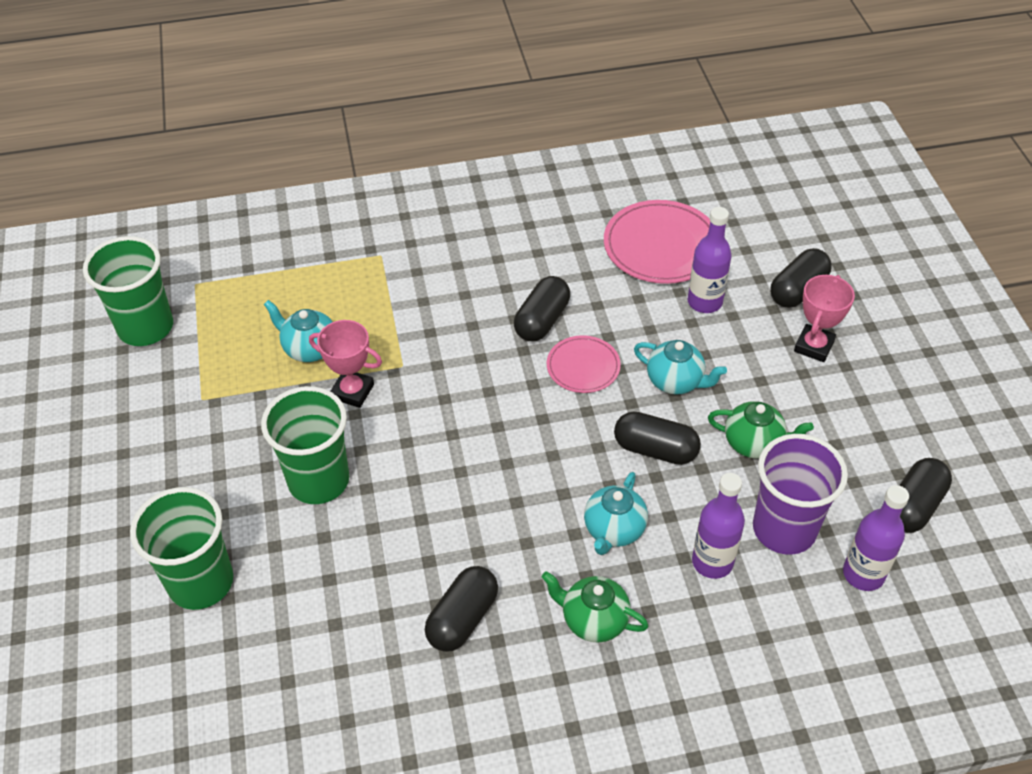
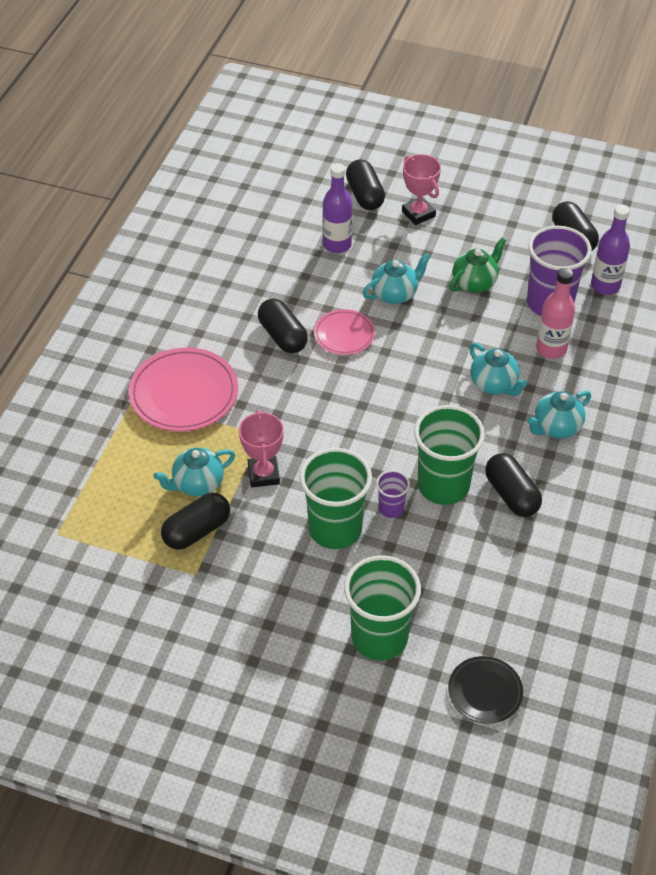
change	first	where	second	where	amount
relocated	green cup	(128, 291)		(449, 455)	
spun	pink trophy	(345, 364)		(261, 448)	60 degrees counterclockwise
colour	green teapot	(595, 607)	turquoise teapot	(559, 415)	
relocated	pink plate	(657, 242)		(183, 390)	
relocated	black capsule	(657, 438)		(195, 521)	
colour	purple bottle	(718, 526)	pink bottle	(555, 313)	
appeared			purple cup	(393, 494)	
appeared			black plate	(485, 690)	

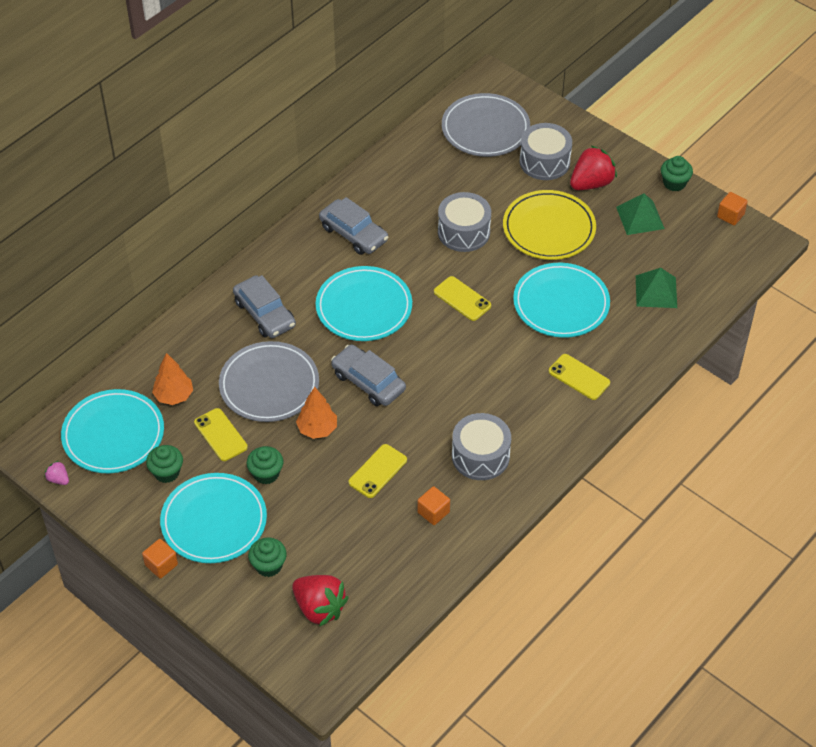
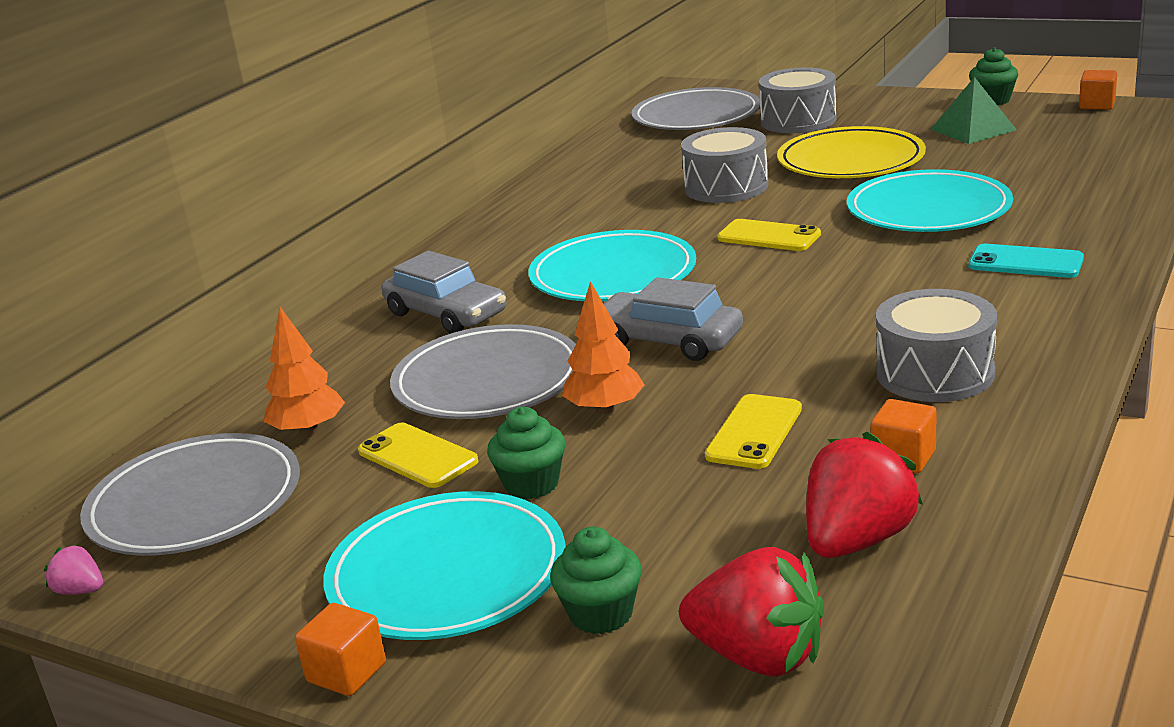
change	first	where	second	where	amount
colour	turquoise plate	(112, 431)	grey plate	(190, 494)	
missing	green cupcake	(164, 464)			
missing	grey car	(353, 226)			
colour	yellow phone	(579, 377)	turquoise phone	(1026, 261)	
relocated	red strawberry	(593, 168)		(864, 495)	
missing	green pyramid	(656, 288)			

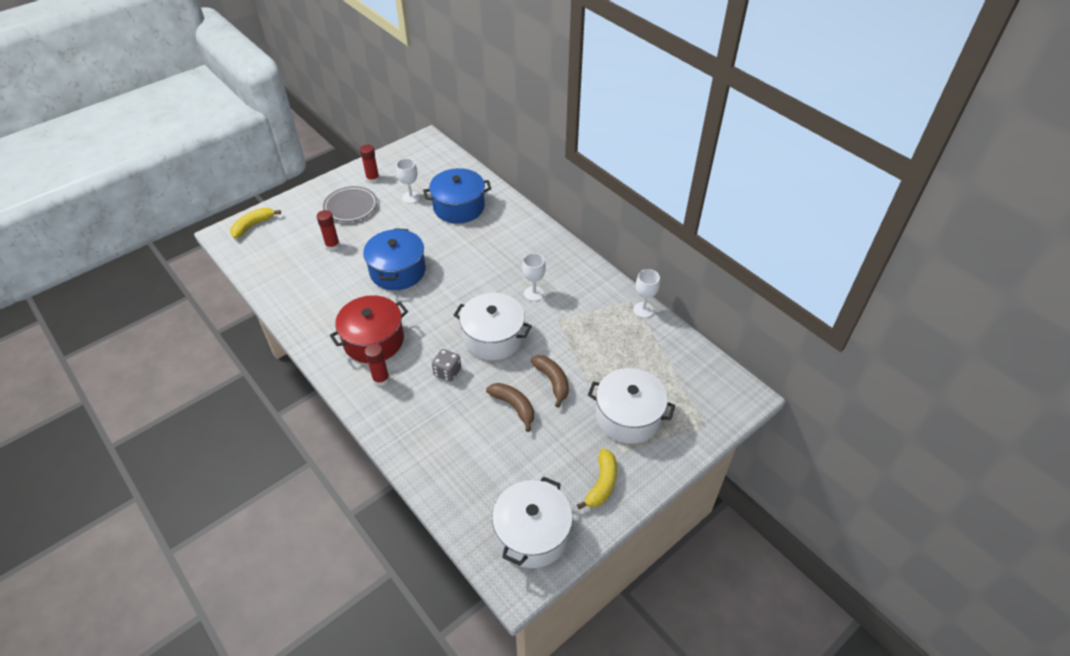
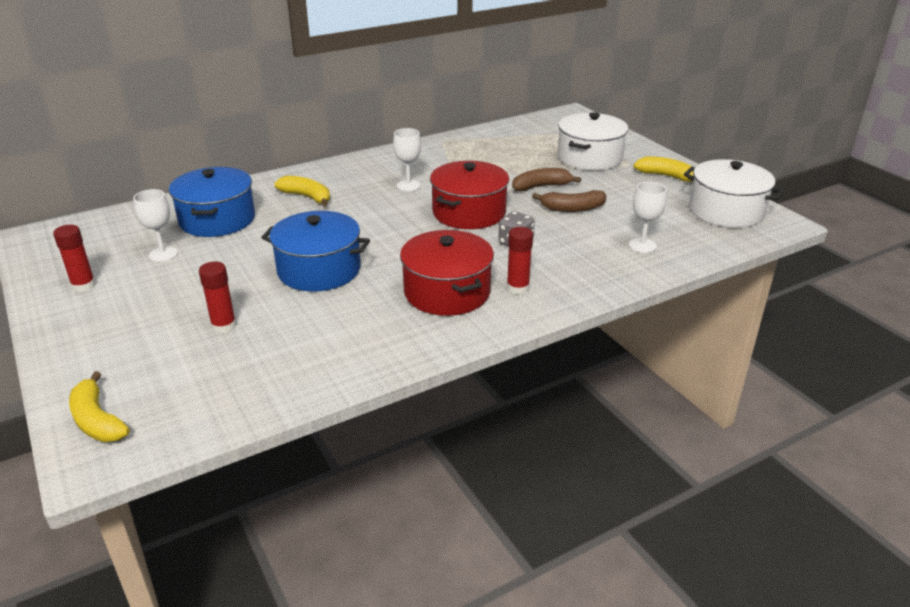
change	first	where	second	where	amount
missing	grey plate	(350, 204)			
colour	white pot	(493, 326)	red pot	(469, 195)	
spun	brown banana	(510, 407)		(569, 201)	150 degrees counterclockwise
relocated	white goblet	(646, 293)		(648, 217)	
appeared			yellow banana	(302, 191)	

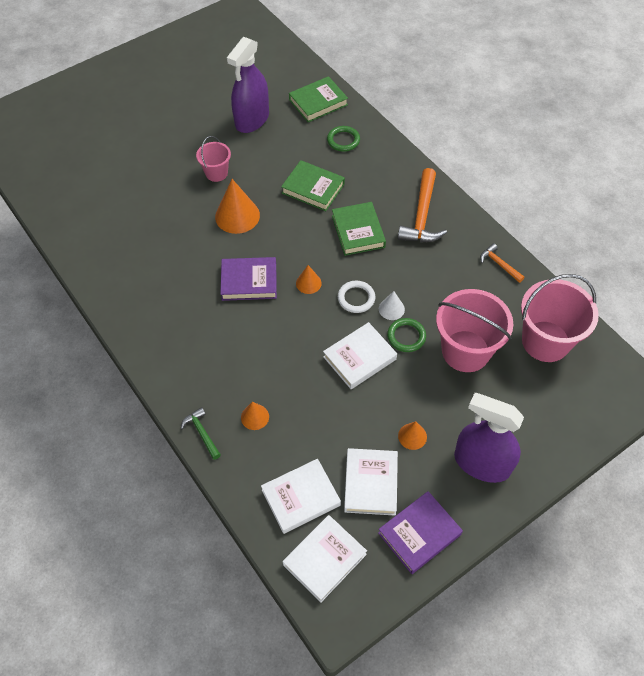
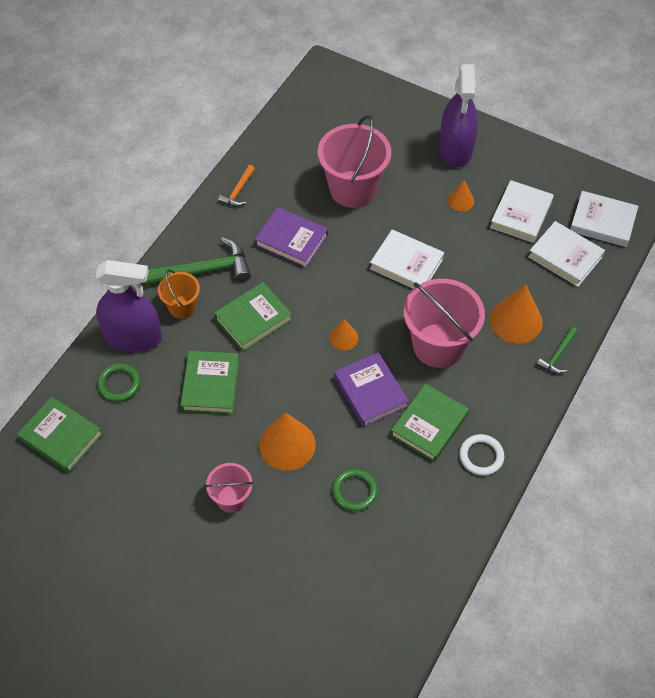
change	first	where	second	where	amount
relocated	purple spray bottle	(248, 85)		(129, 306)	
size	orange cone	(255, 416)		(516, 314)	x1.84
relocated	white ring	(356, 297)		(481, 455)	
spun	white book	(371, 481)		(522, 211)	45 degrees counterclockwise
relocated	purple book	(420, 532)		(291, 237)	
missing	white cone	(392, 305)			
relocated	green ring	(406, 335)		(355, 490)	
colour	orange hammer	(422, 205)	green hammer	(198, 261)	
relocated	pink bucket	(560, 318)		(444, 323)	
appeared			orange bucket	(179, 294)	
appeared			green book	(430, 423)	

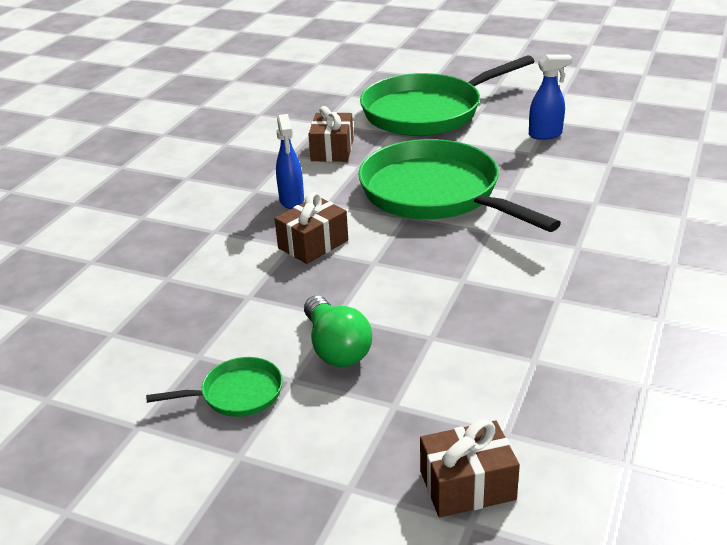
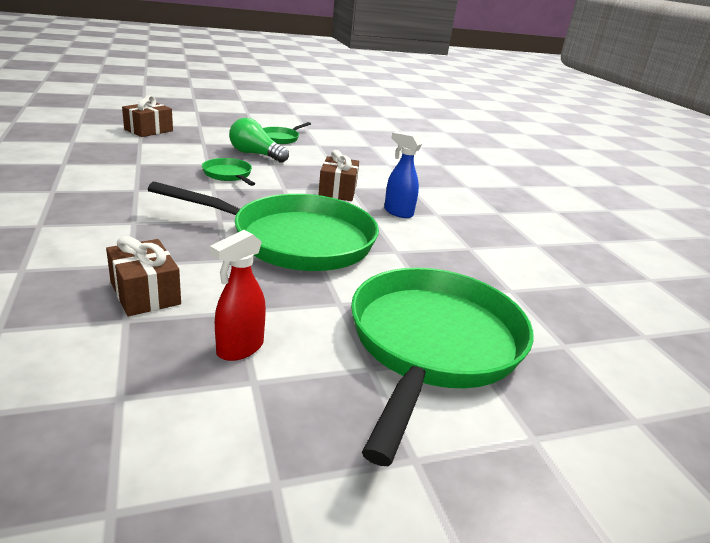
change	first	where	second	where	amount
relocated	brown gift	(331, 134)		(143, 276)	
colour	blue spray bottle	(550, 97)	red spray bottle	(238, 295)	
appeared			green pan	(228, 172)	

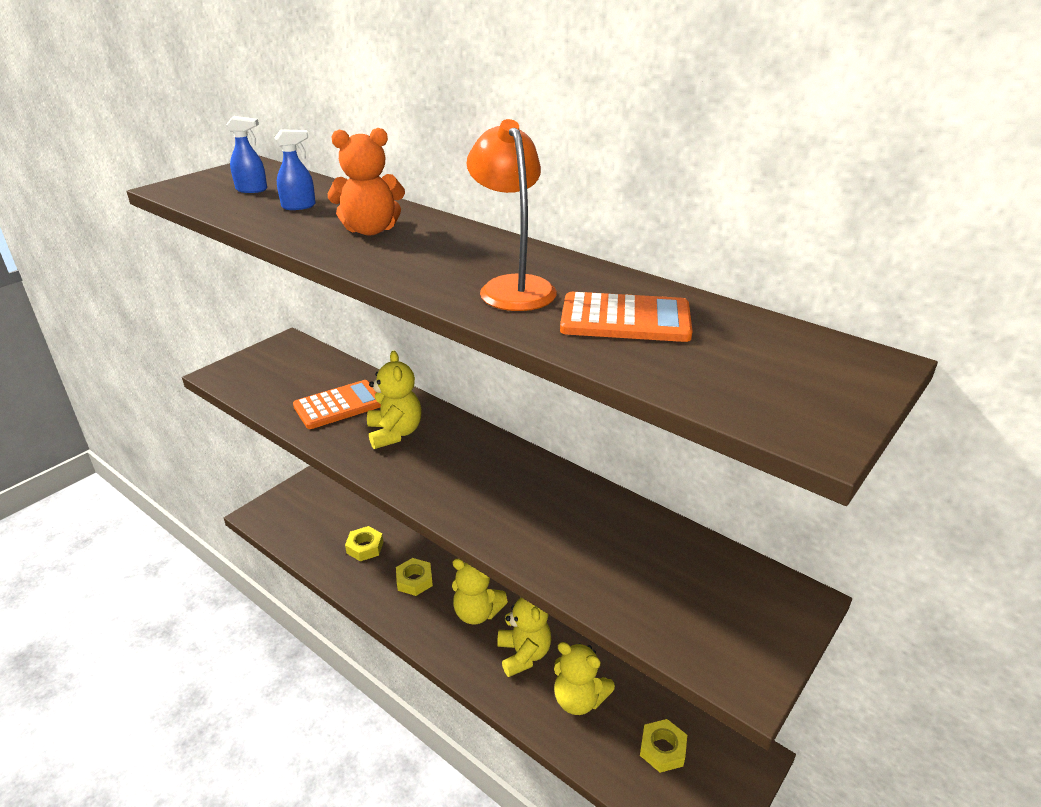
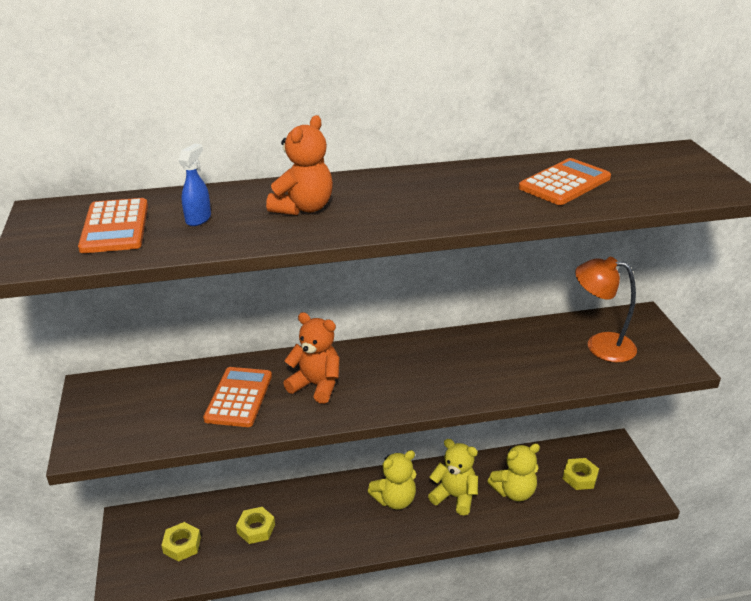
change	first	where	second	where	amount
exchanged	blue spray bottle	(246, 154)	orange calculator	(113, 225)	
colour	yellow teddy bear	(394, 400)	orange teddy bear	(311, 358)	
relocated	yellow nut	(414, 577)		(181, 542)	
relocated	orange lamp	(512, 215)		(606, 309)	

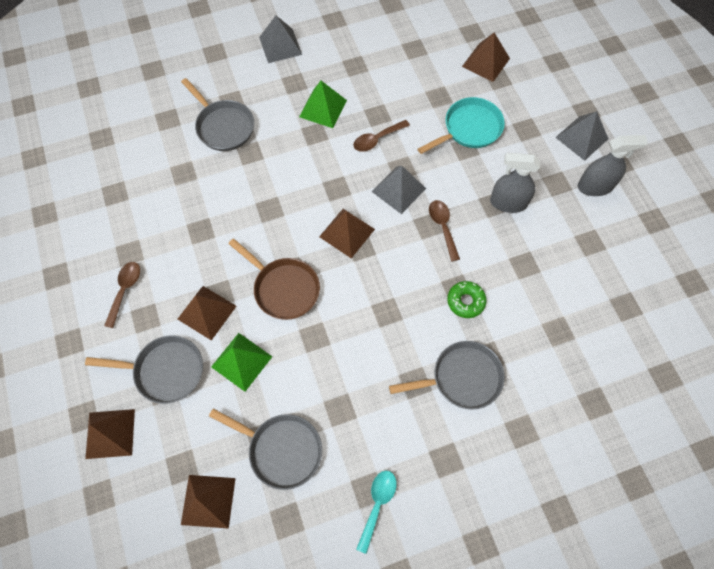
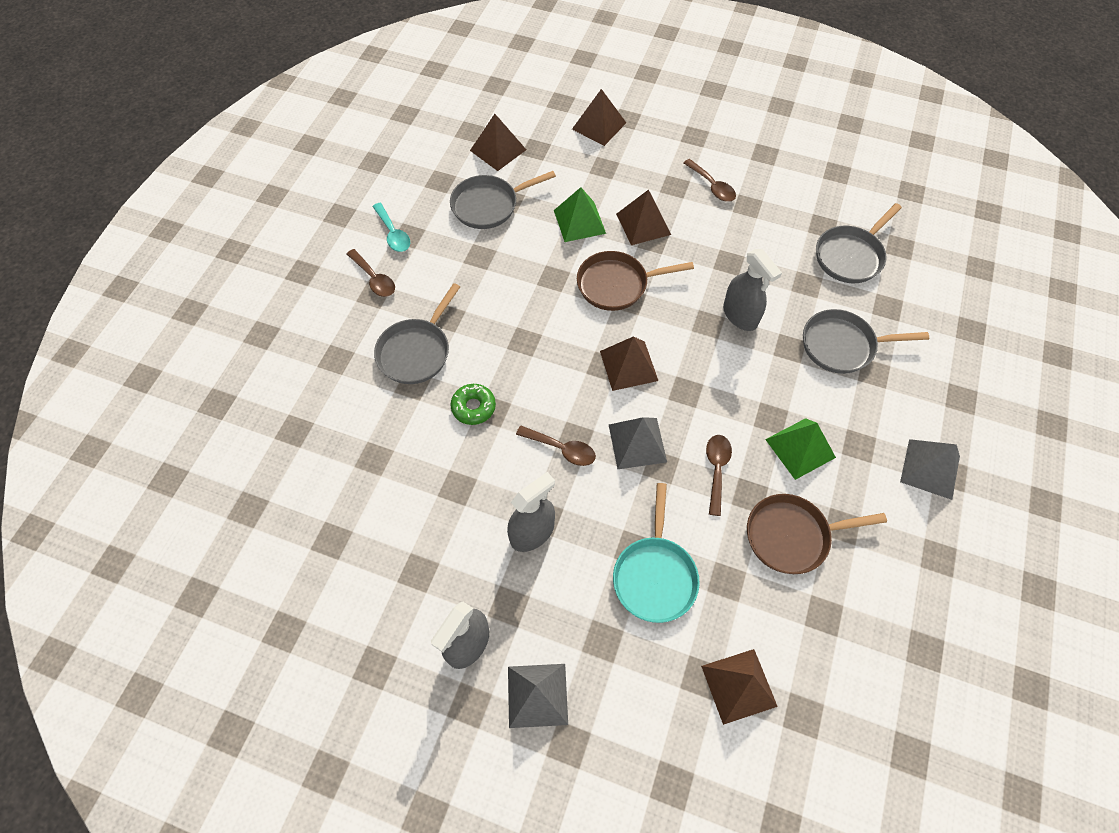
change	first	where	second	where	amount
relocated	grey pan	(144, 370)		(859, 243)	
appeared			brown spoon	(371, 273)	
appeared			grey spray bottle	(752, 290)	
appeared			brown pan	(817, 534)	

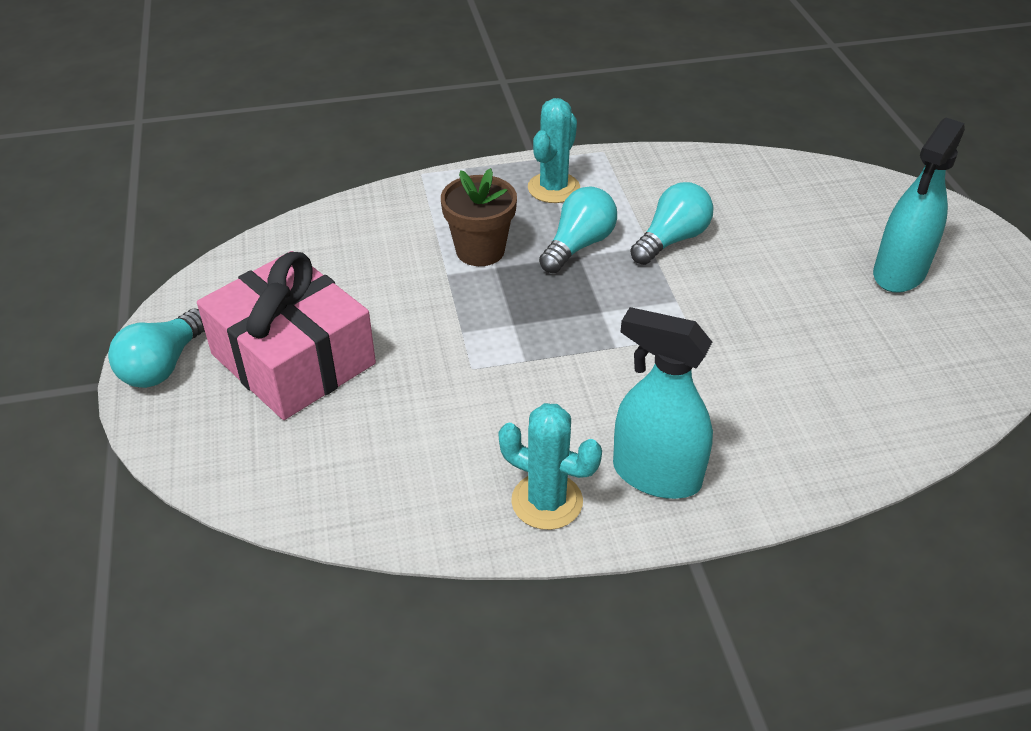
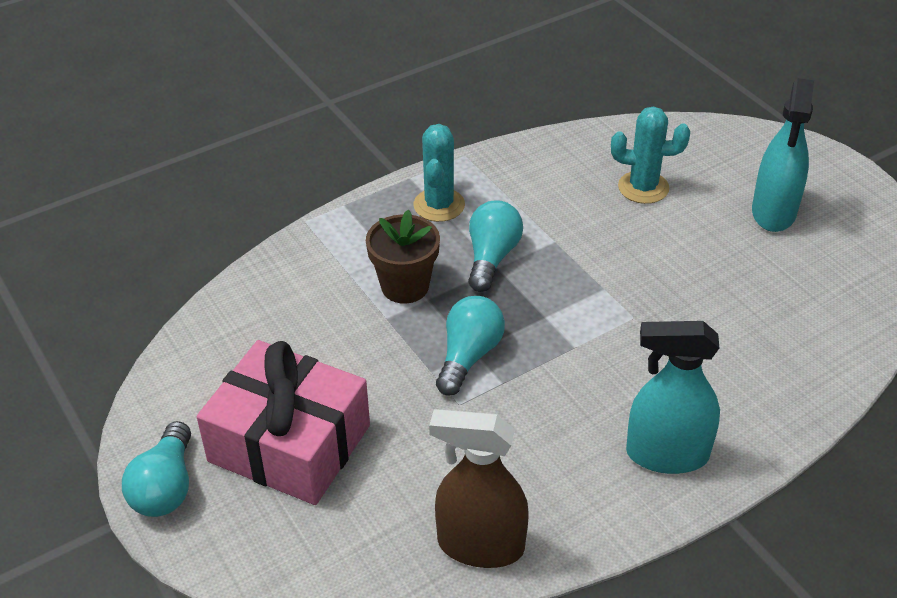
change	first	where	second	where	amount
relocated	turquoise cactus	(550, 466)		(650, 155)	
relocated	turquoise light bulb	(671, 223)		(470, 346)	
appeared			brown spray bottle	(478, 488)	

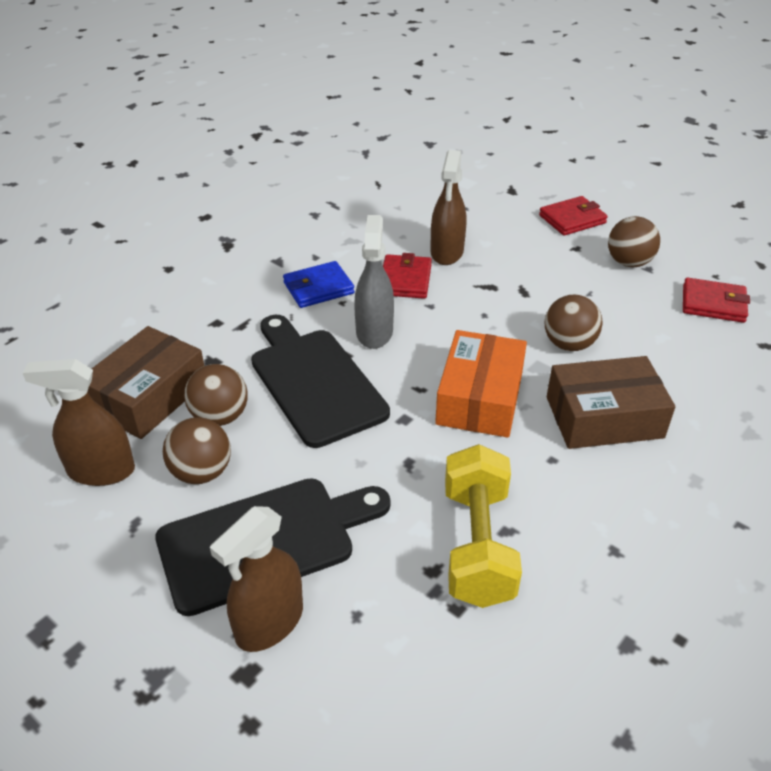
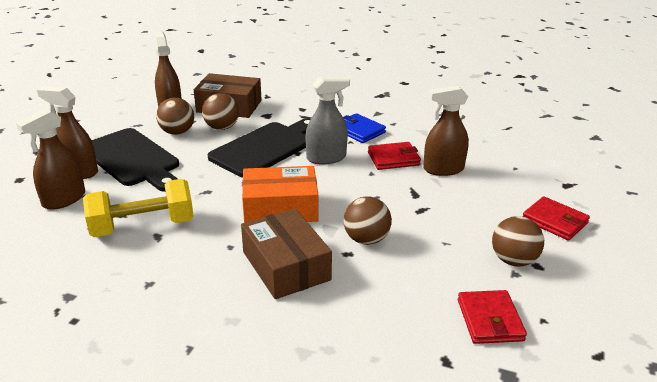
change	first	where	second	where	amount
appeared			brown spray bottle	(50, 159)	

